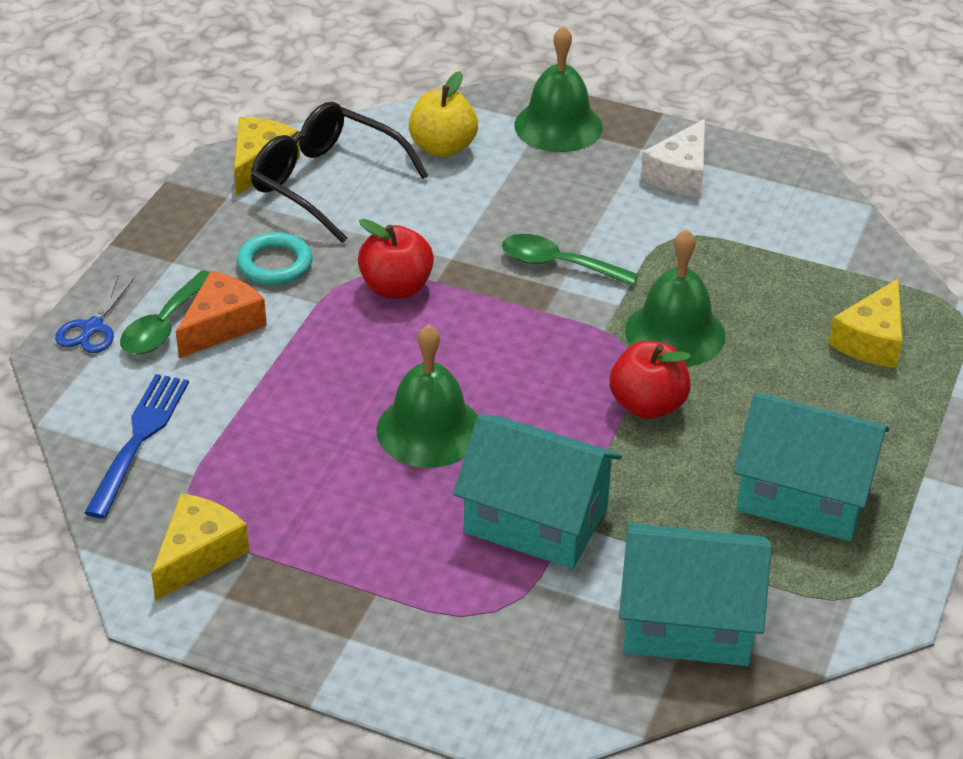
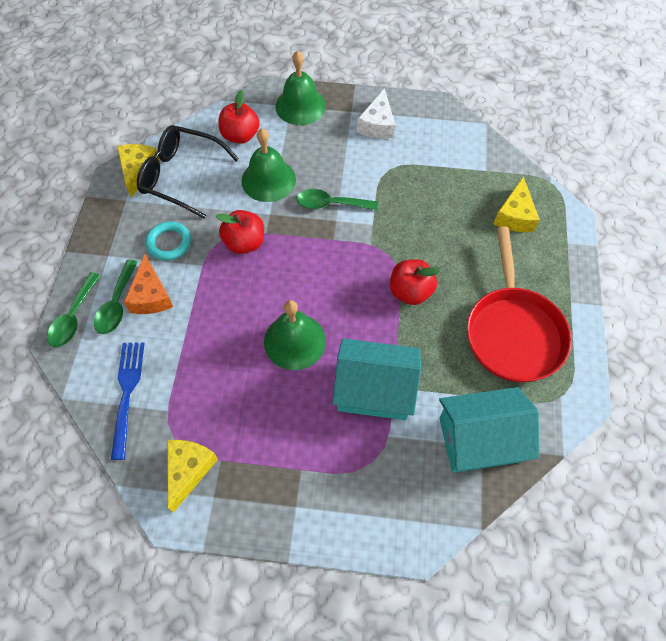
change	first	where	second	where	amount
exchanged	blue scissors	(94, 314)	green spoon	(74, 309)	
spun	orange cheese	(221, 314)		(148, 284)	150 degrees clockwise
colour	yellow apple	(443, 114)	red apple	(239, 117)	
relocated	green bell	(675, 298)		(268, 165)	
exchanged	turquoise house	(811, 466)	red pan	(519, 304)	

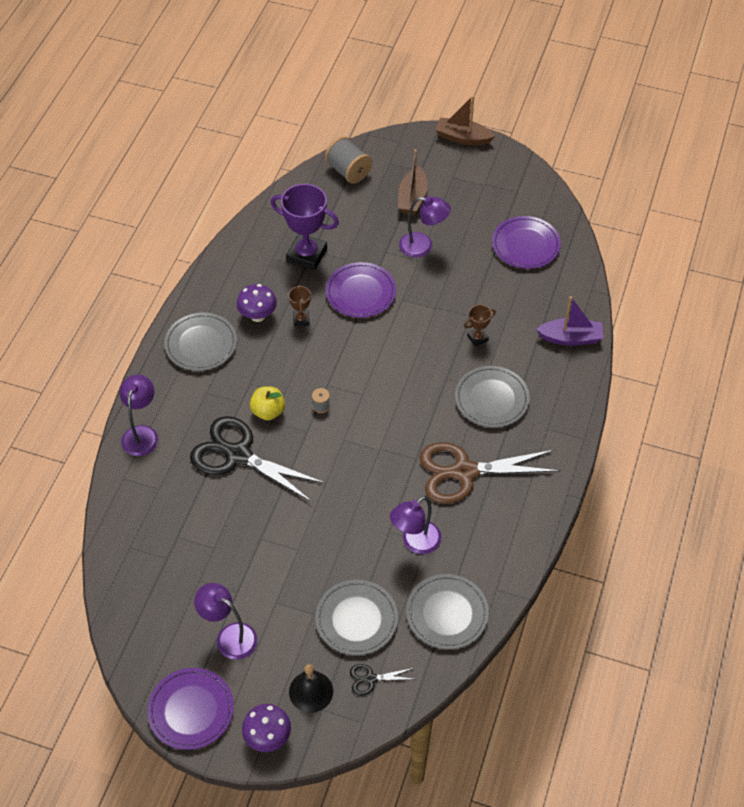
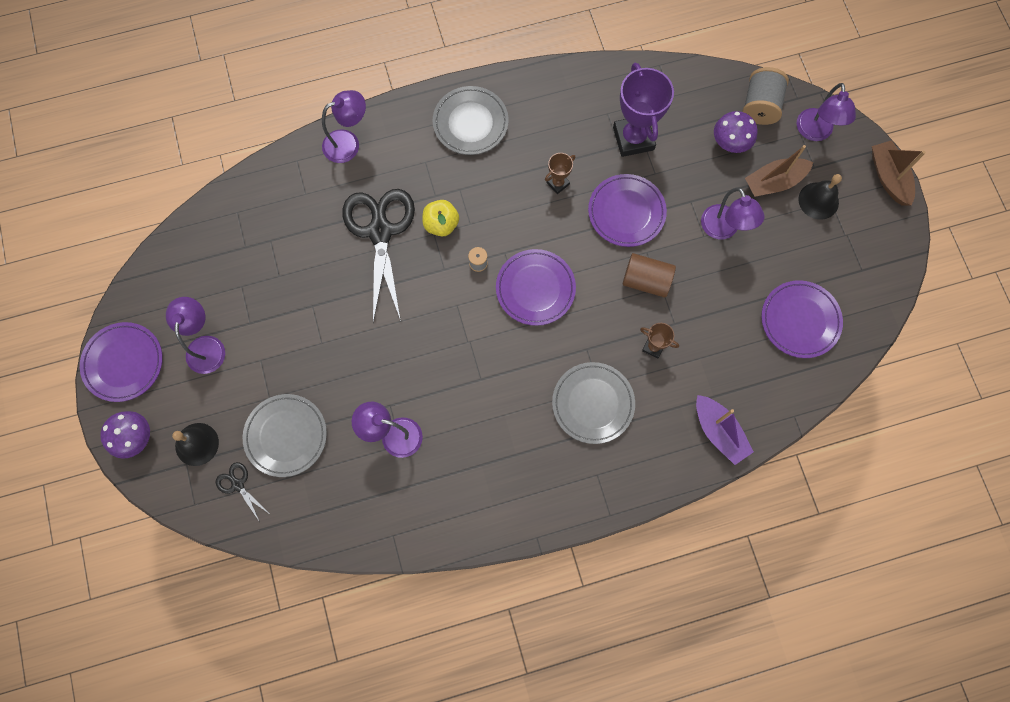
change	first	where	second	where	amount
relocated	purple mushroom	(257, 303)		(736, 132)	
missing	grey plate	(447, 611)			
missing	brown scissors	(490, 473)			
appeared			purple plate	(536, 287)	
appeared			brown cylinder	(649, 275)	
appeared			purple lamp	(826, 112)	
appeared			black bell	(820, 197)	

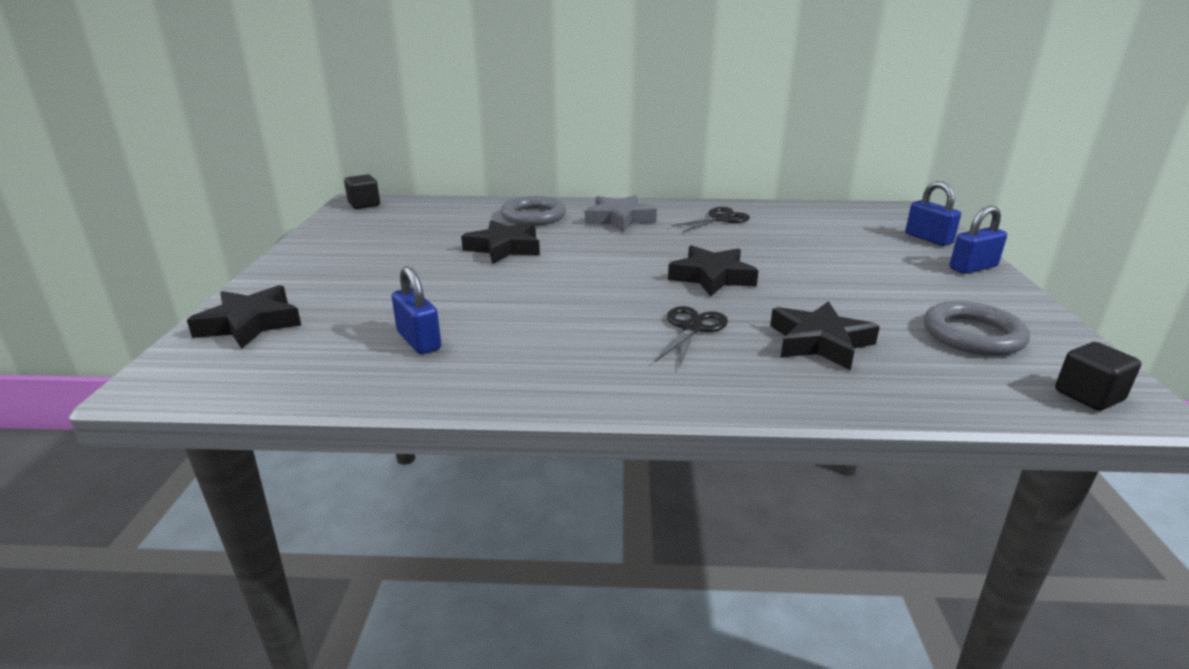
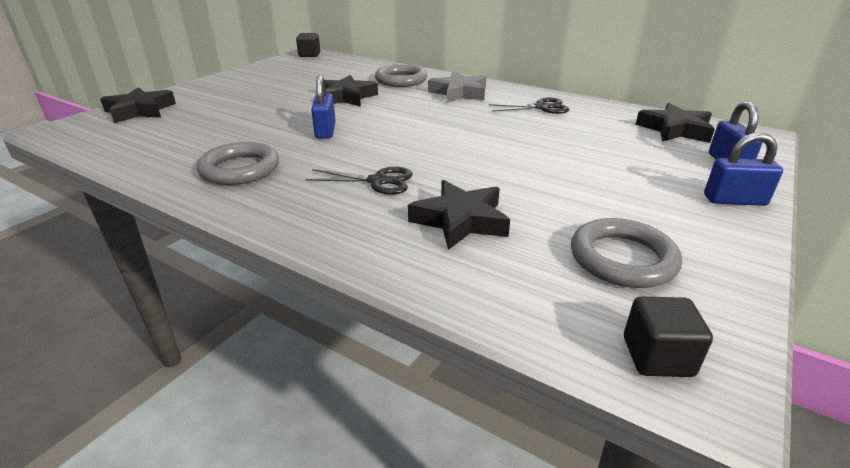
change	first	where	second	where	amount
relocated	blue padlock	(416, 310)		(323, 107)	
spun	black scissors	(691, 337)		(359, 181)	45 degrees clockwise
relocated	black star	(713, 270)		(675, 123)	
appeared			grey ring	(238, 163)	

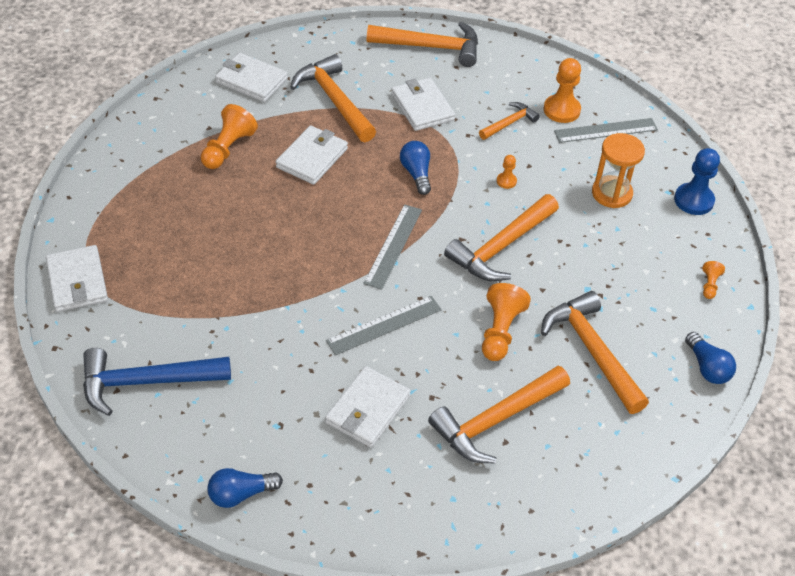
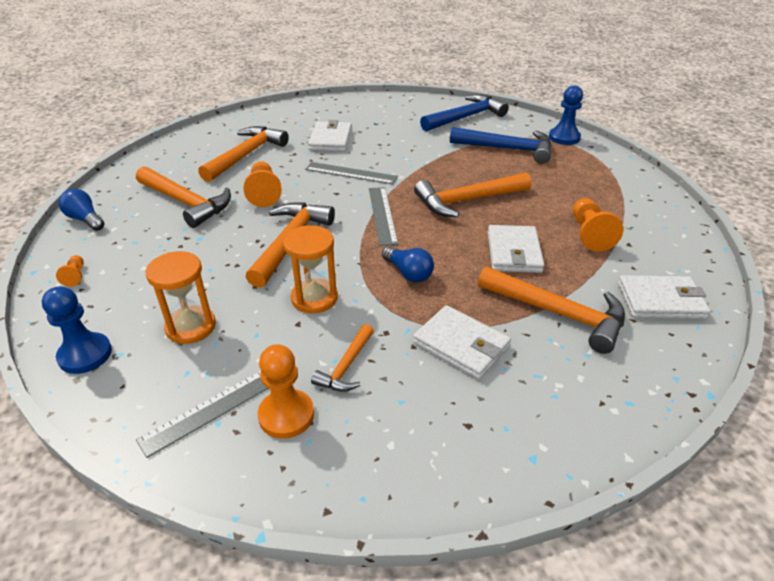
change	first	where	second	where	amount
exchanged	white wallet	(77, 278)	blue pawn	(566, 115)	
missing	blue light bulb	(245, 488)			
spun	grey ruler	(384, 325)		(351, 173)	75 degrees clockwise
relocated	orange hammer	(422, 44)		(472, 194)	
exchanged	orange pawn	(507, 172)	orange hourglass	(310, 269)	
appeared			blue hammer	(500, 145)	

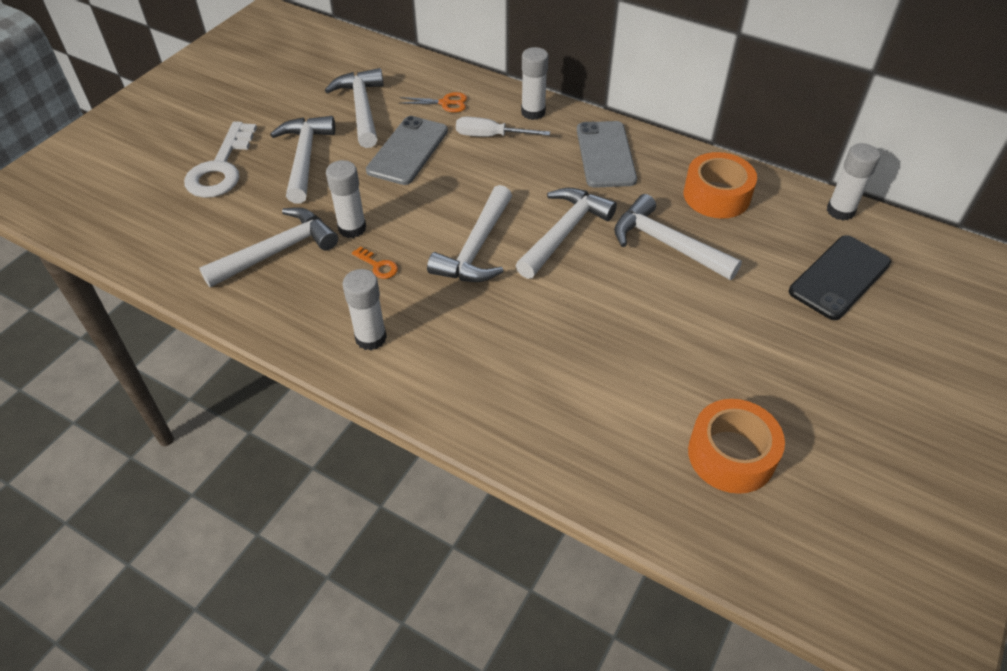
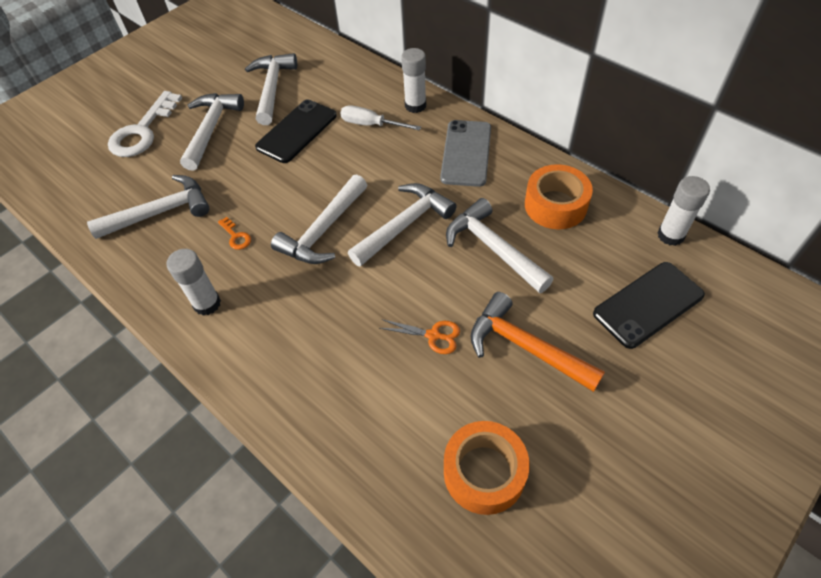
change	first	where	second	where	amount
missing	white glue stick	(346, 199)			
colour	grey phone	(407, 150)	black phone	(296, 131)	
relocated	orange scissors	(433, 102)		(420, 336)	
appeared			orange hammer	(537, 342)	

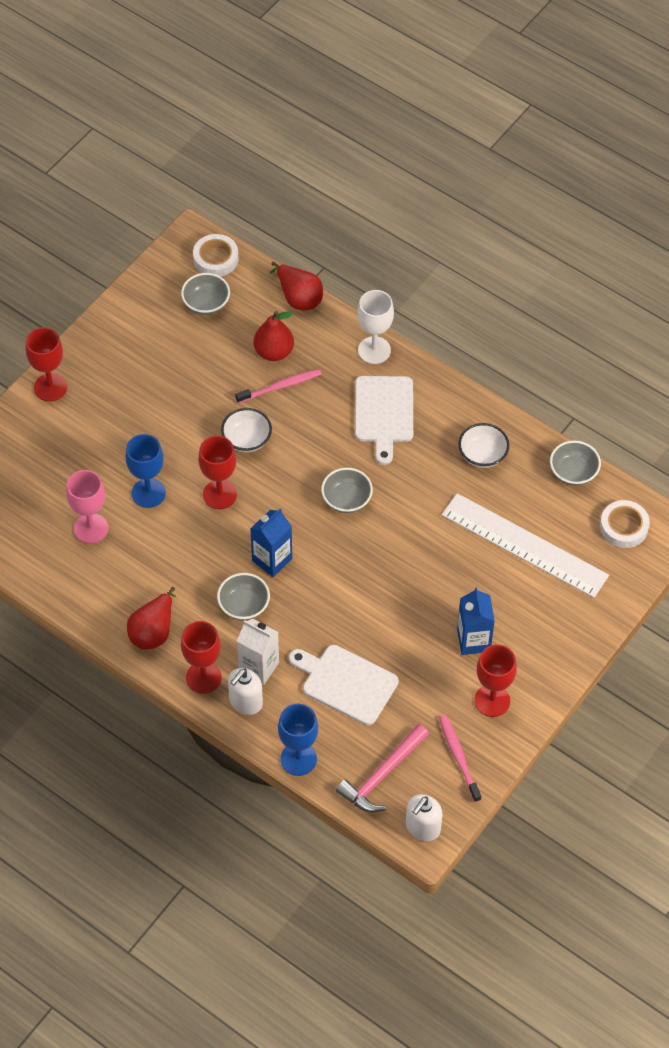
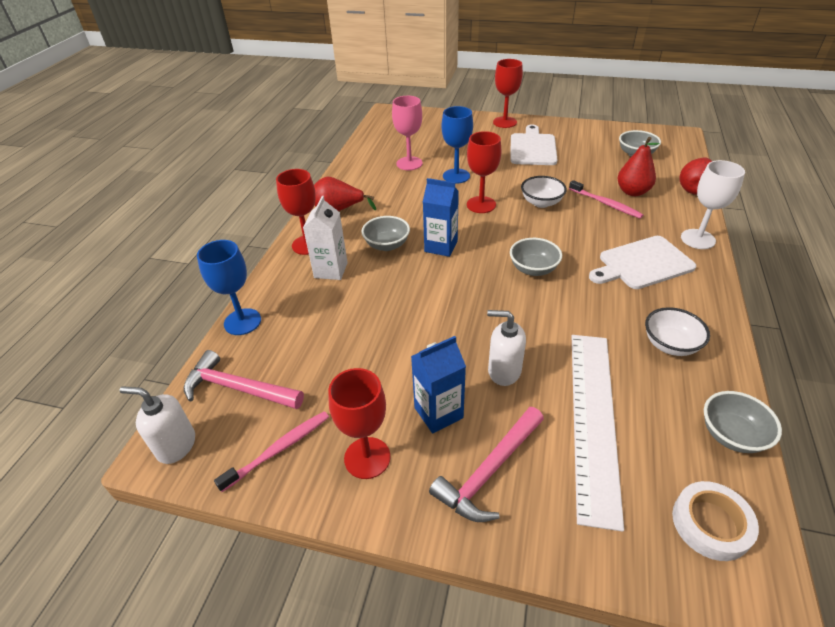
change	first	where	second	where	amount
missing	white tape	(215, 255)			
relocated	white soap dispenser	(245, 691)		(506, 348)	
relocated	white cutting board	(344, 685)		(534, 144)	
appeared			pink hammer	(486, 464)	

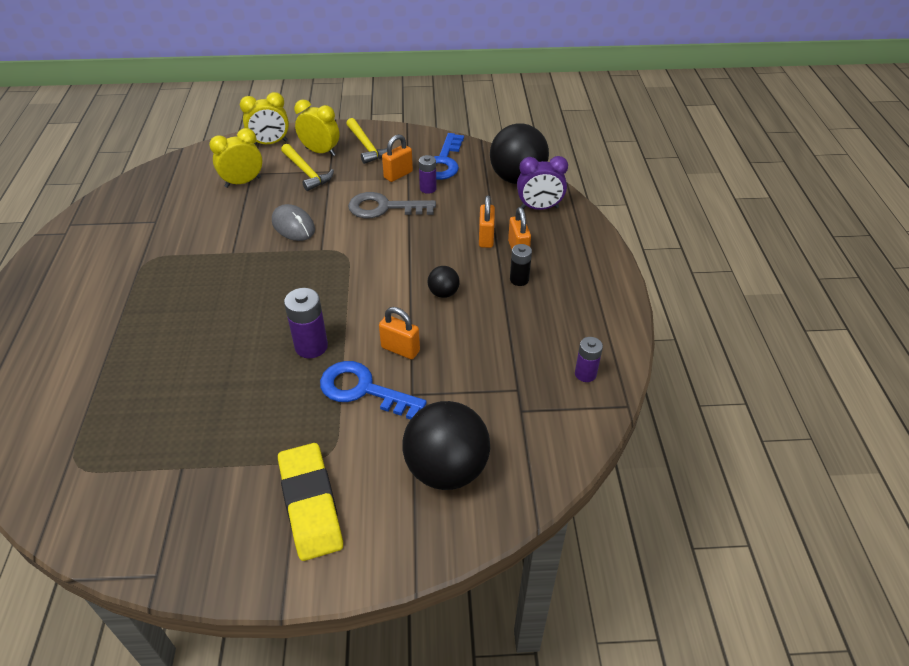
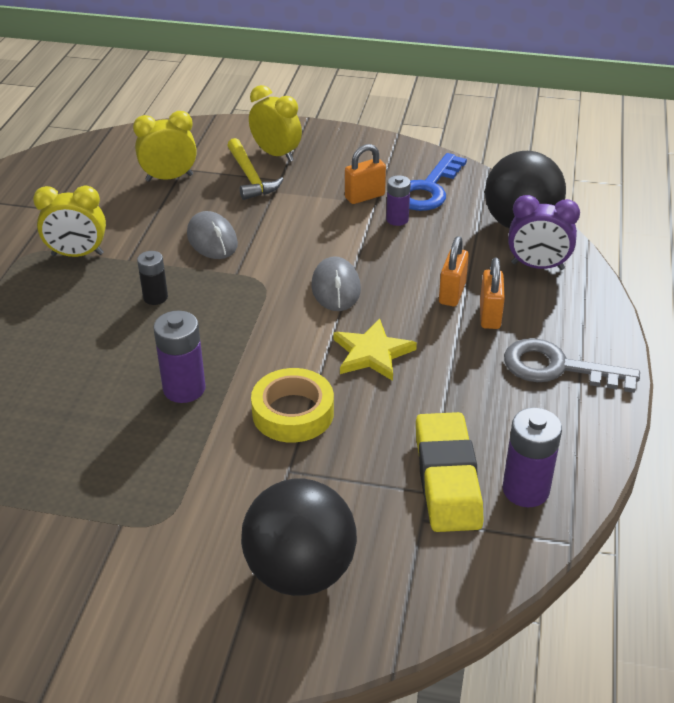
change	first	where	second	where	amount
relocated	yellow clock	(264, 118)		(69, 221)	
relocated	yellow eraser	(310, 502)		(450, 472)	
missing	blue key	(373, 390)			
missing	yellow hammer	(366, 141)			
relocated	grey key	(392, 205)		(572, 365)	
exchanged	orange padlock	(399, 333)	yellow tape	(292, 405)	
exchanged	black ball	(444, 282)	yellow star	(375, 349)	
relocated	black battery	(521, 265)		(152, 278)	
size	purple battery	(589, 359)		(532, 457)	x1.56
appeared			grey mouse	(336, 283)	

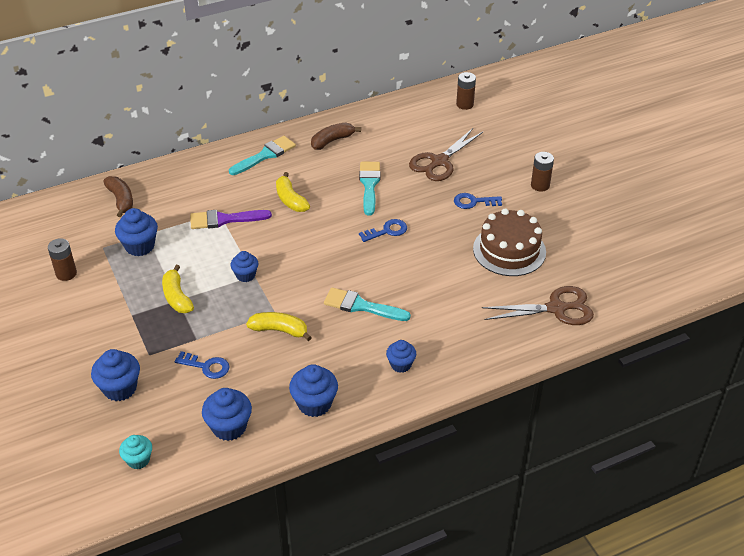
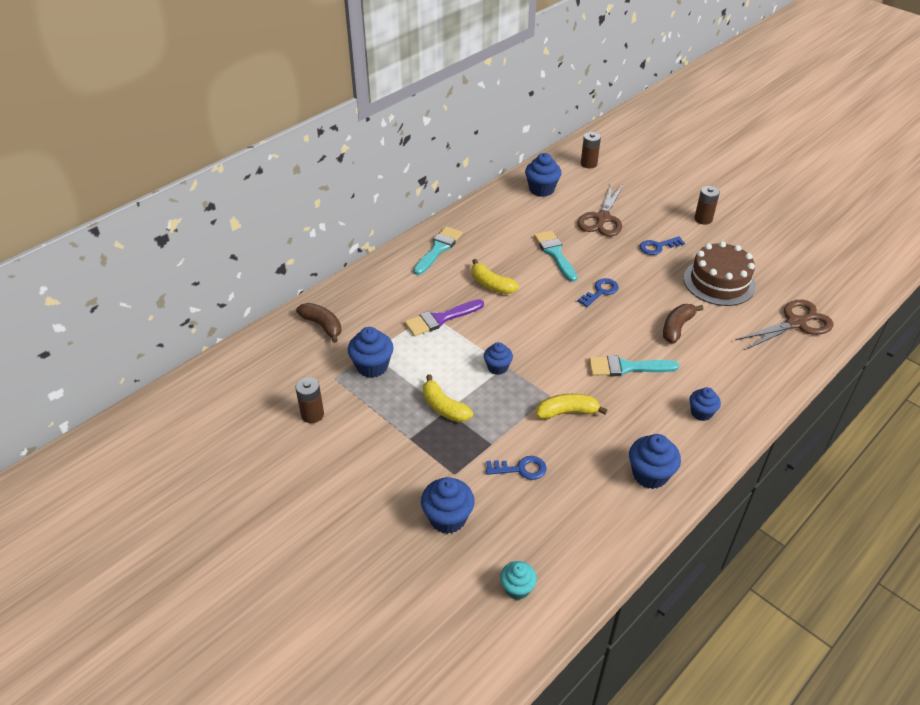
change	first	where	second	where	amount
relocated	blue cupcake	(227, 414)		(543, 175)	
relocated	brown banana	(336, 136)		(683, 323)	

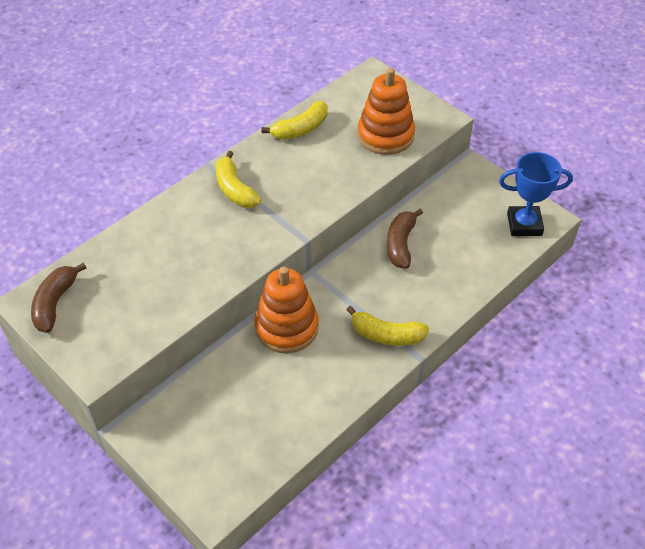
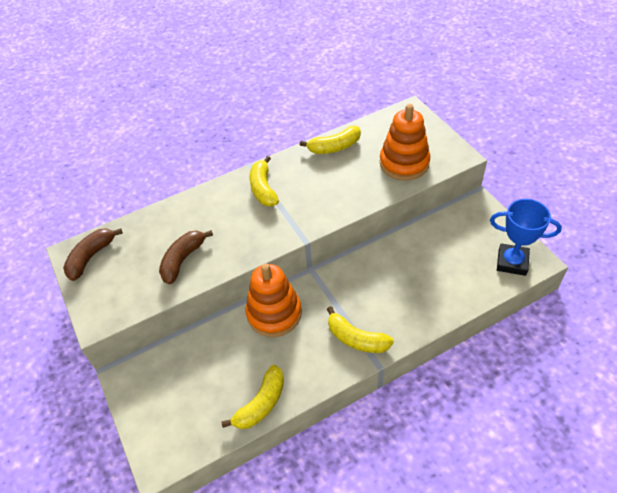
change	first	where	second	where	amount
relocated	brown banana	(405, 238)		(186, 257)	
appeared			yellow banana	(253, 397)	

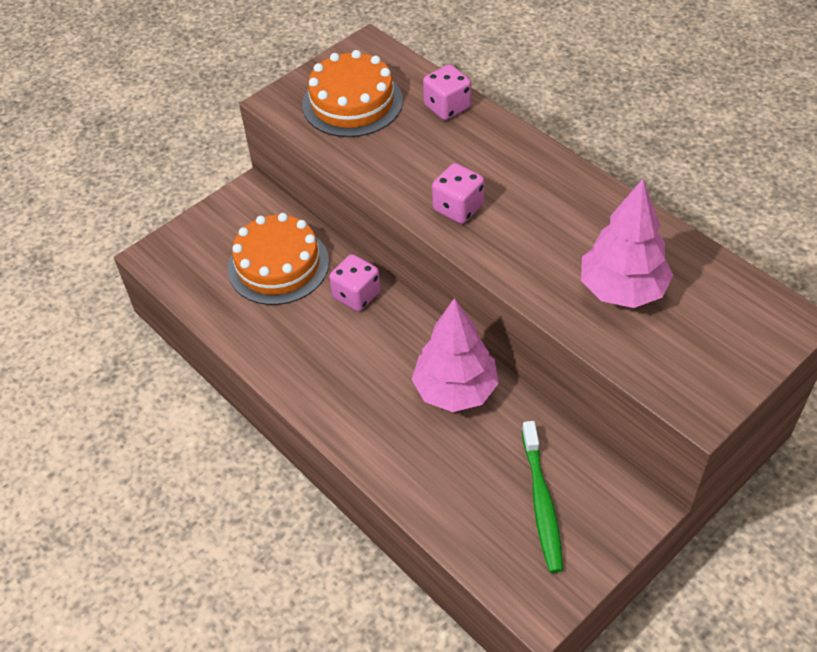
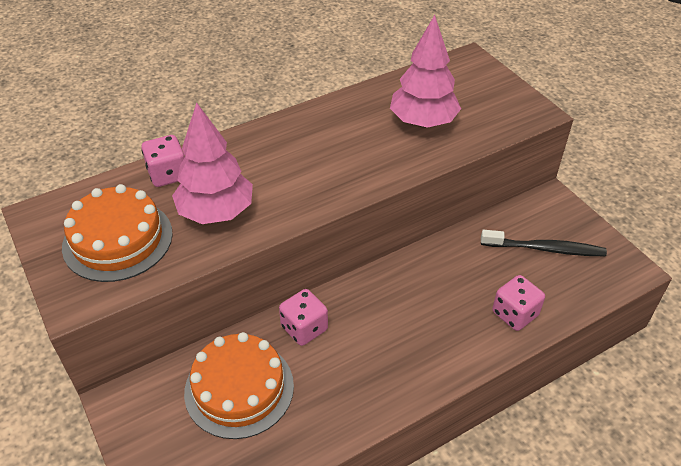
change	first	where	second	where	amount
relocated	pink tree	(455, 355)		(212, 163)	
relocated	pink dice	(458, 193)		(518, 303)	
colour	green toothbrush	(542, 497)	black toothbrush	(544, 243)	

